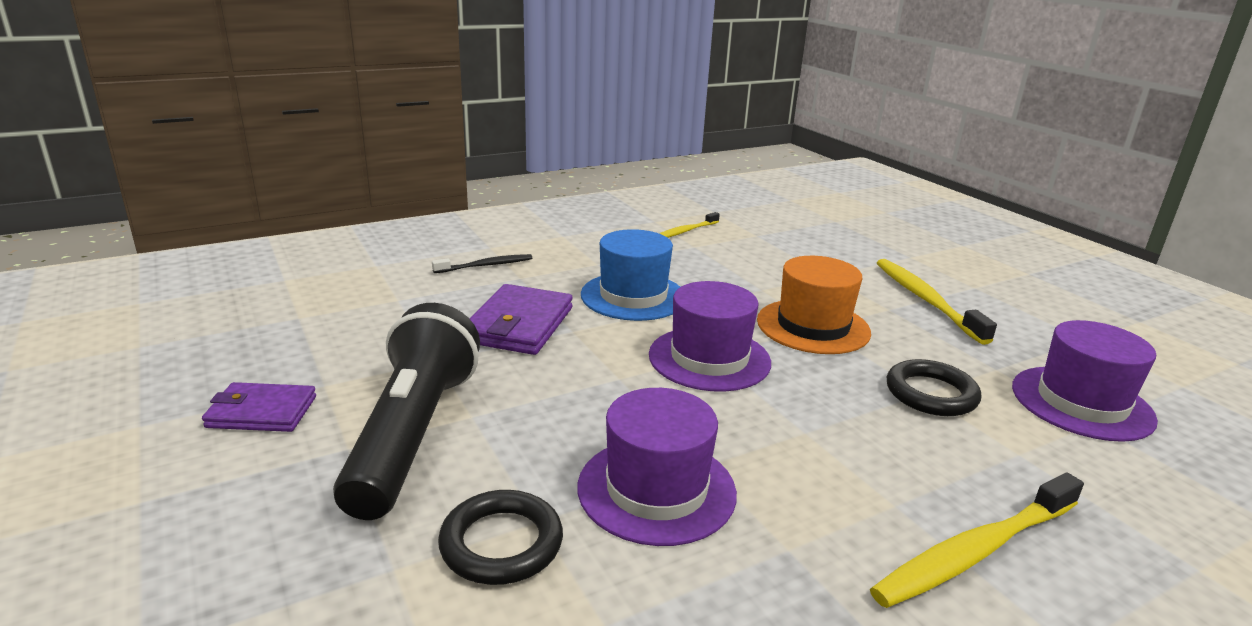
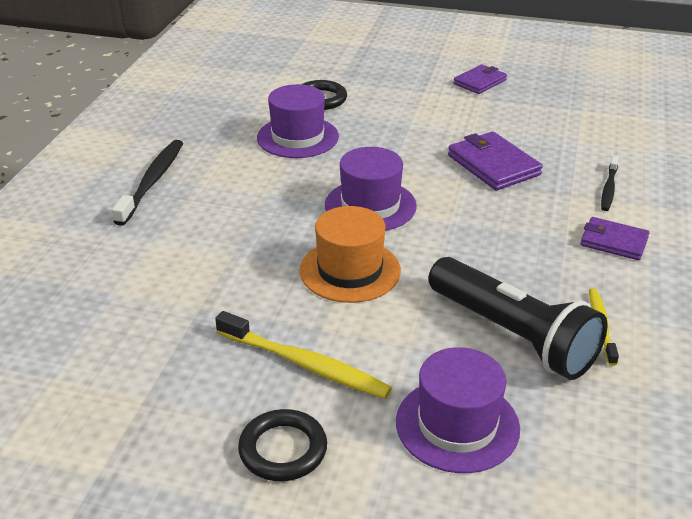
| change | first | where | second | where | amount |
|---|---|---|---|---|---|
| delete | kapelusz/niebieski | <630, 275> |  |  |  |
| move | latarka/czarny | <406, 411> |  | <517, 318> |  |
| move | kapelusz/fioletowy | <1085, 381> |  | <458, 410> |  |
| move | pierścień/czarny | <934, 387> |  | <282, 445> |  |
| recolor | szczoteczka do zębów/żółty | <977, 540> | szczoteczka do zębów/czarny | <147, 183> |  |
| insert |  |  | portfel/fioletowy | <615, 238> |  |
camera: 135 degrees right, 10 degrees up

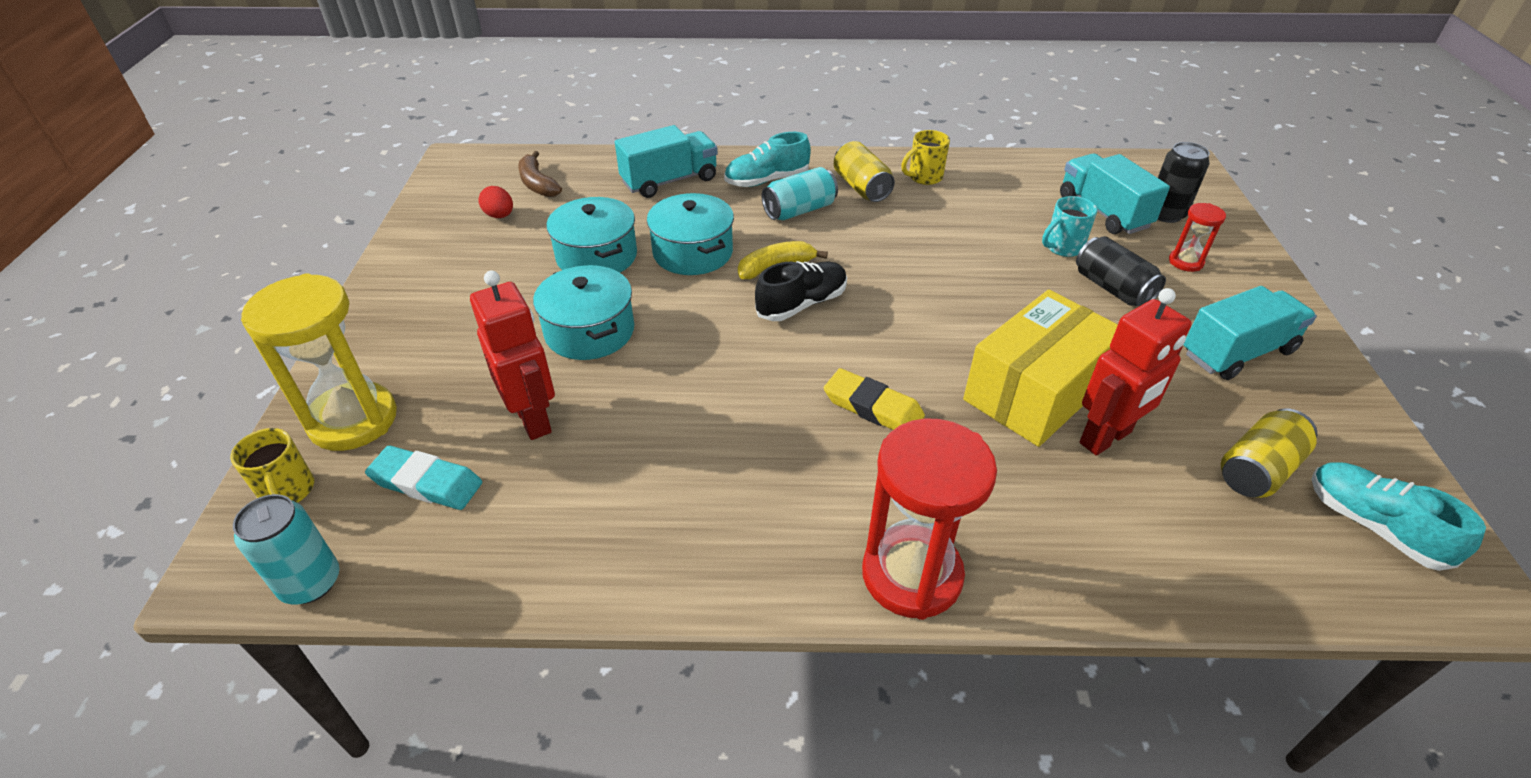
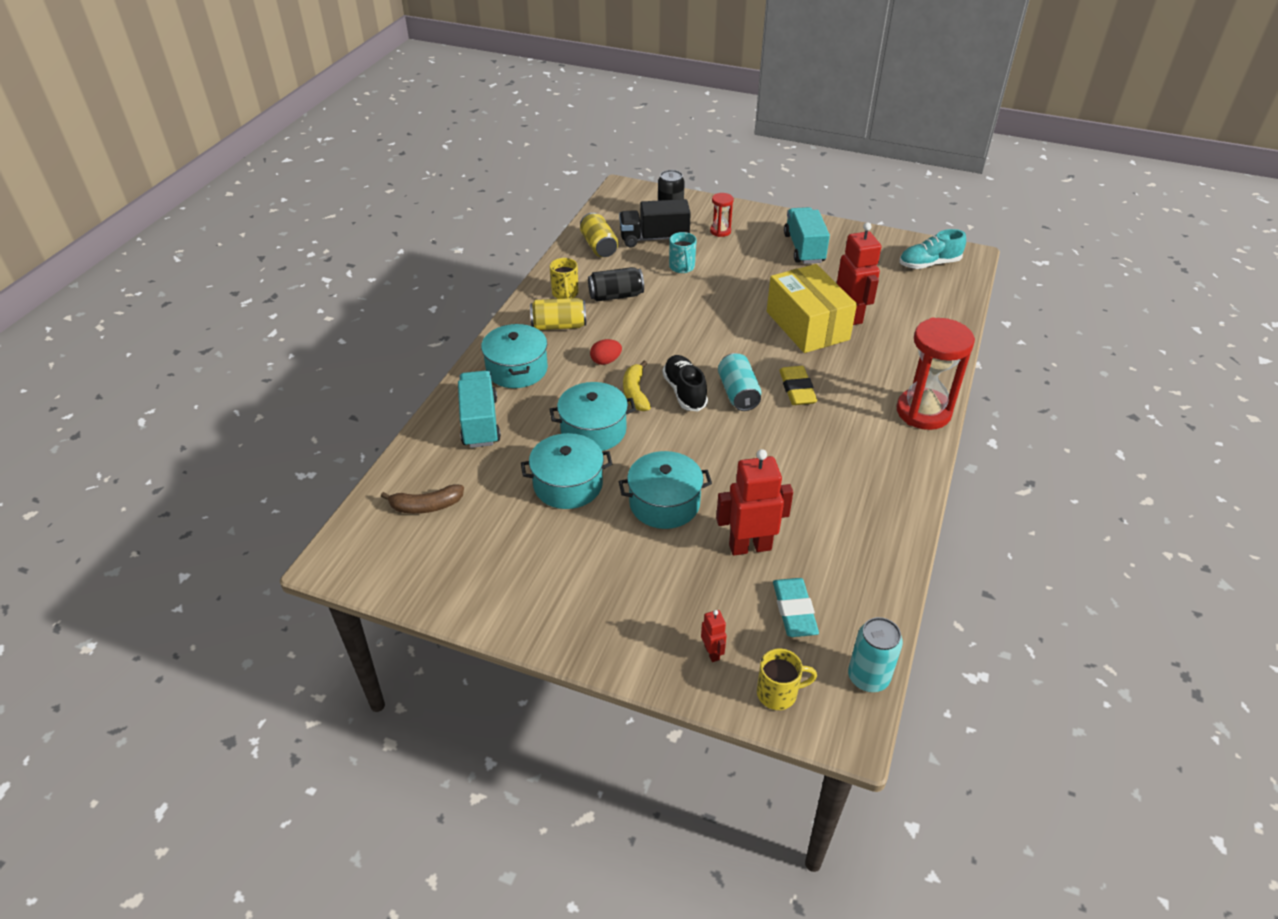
| change | first | where | second | where | amount |
|---|---|---|---|---|---|
| replace | but/turkusowy | <767, 159> | garnek/turkusowy | <514, 356> |  |
| recolor | ciężarówka/turkusowy | <1115, 194> | ciężarówka/czarny | <655, 223> |  |
| move | puszka/turkusowy | <800, 193> |  | <739, 382> |  |
| move | jajko/czerwony | <496, 202> |  | <606, 352> |  |
| move | puszka/czarny | <1121, 271> |  | <616, 284> |  |
| replace | klepsydra/żółty | <319, 362> | robot/czerwony | <714, 636> |  |
| rotate | gumka do mazania/żółty | <874, 399> |  | <798, 385> | 60 degrees counterclockwise |
| move | puszka/żółty | <1269, 453> |  | <599, 235> |  |
| rotate | gumka do mazania/turkusowy | <423, 478> |  | <796, 607> | 45 degrees counterclockwise |
camera: 70 degrees left, 0 degrees up

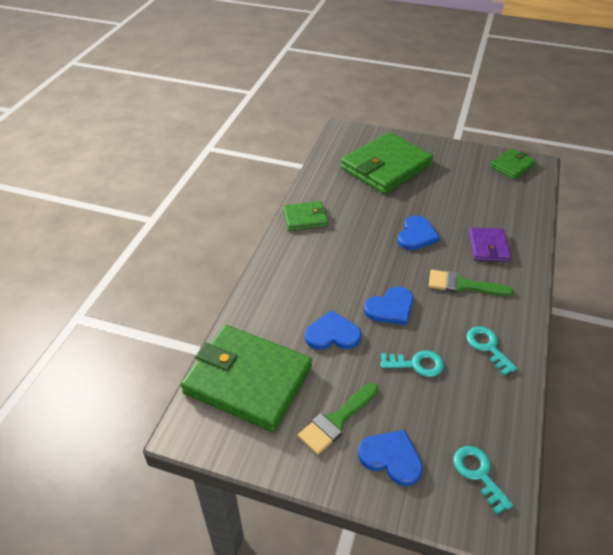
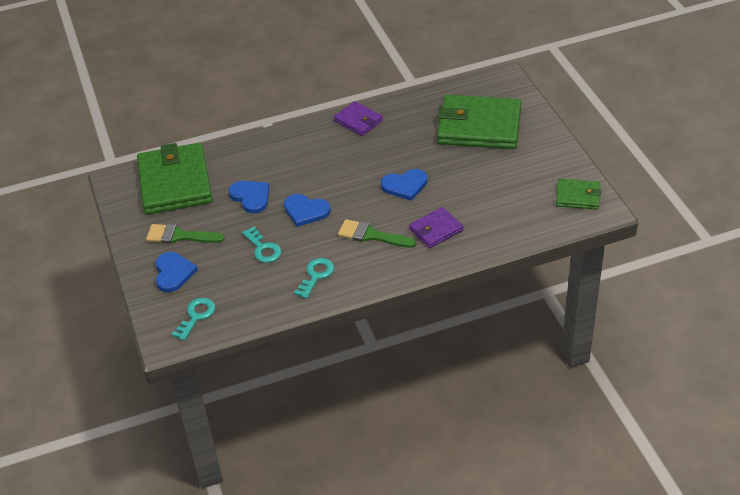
| change | first | where | second | where | amount |
|---|---|---|---|---|---|
| recolor | portfel/zielony | <305, 216> | portfel/fioletowy | <358, 118> |  |
| rotate | pędzel/zielony | <471, 283> |  | <377, 233> | 45 degrees counterclockwise |
camera: 55 degrees right, 0 degrees up

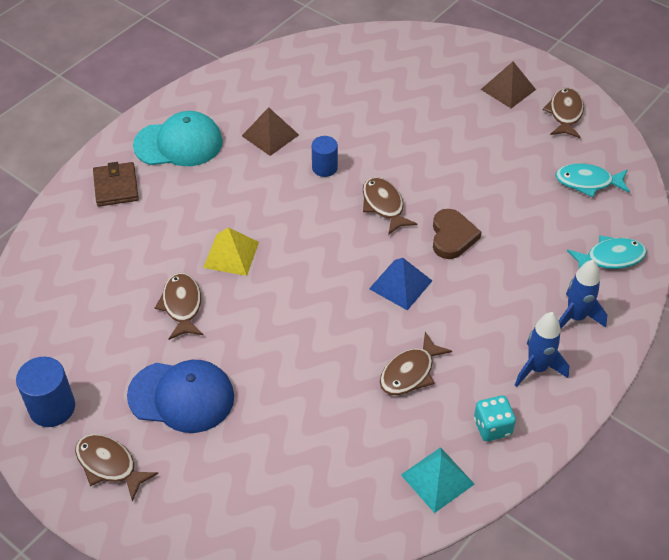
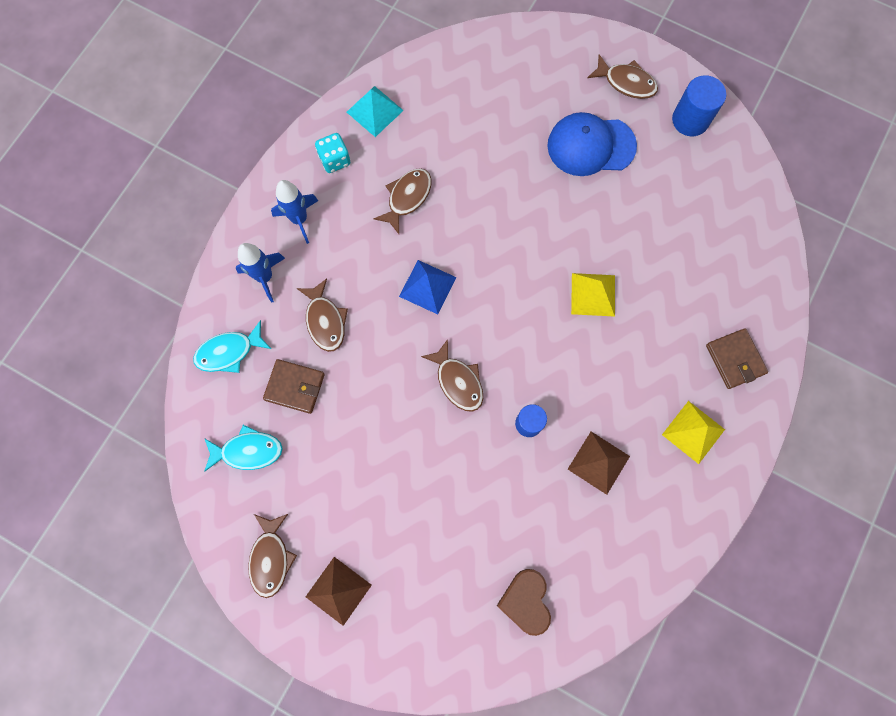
| change | first | where | second | where | amount |
|---|---|---|---|---|---|
| replace | czapka/turkusowy | <178, 138> | piramida/żółty | <693, 432> |  |
| move | serce/brązowy | <457, 234> |  | <524, 602> |  |
| move | ryba/brązowy | <179, 306> |  | <322, 315> |  |
| insert |  |  | portfel/brązowy | <294, 386> |  |
camera: 170 degrees right, 25 degrees up

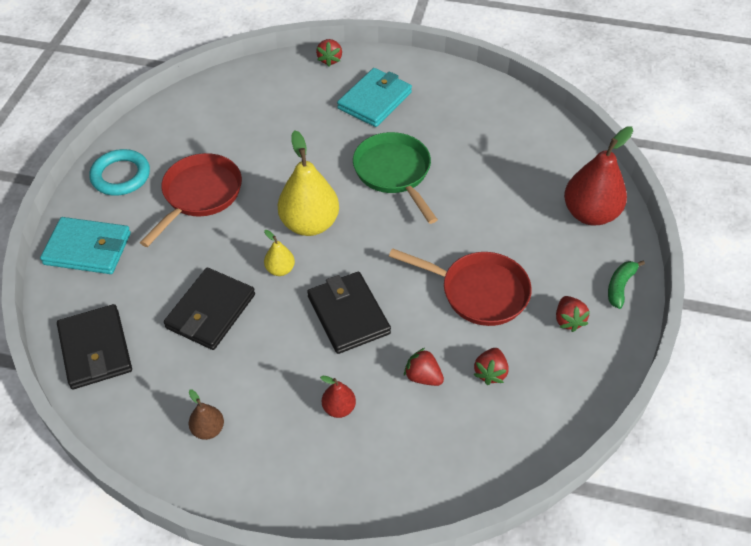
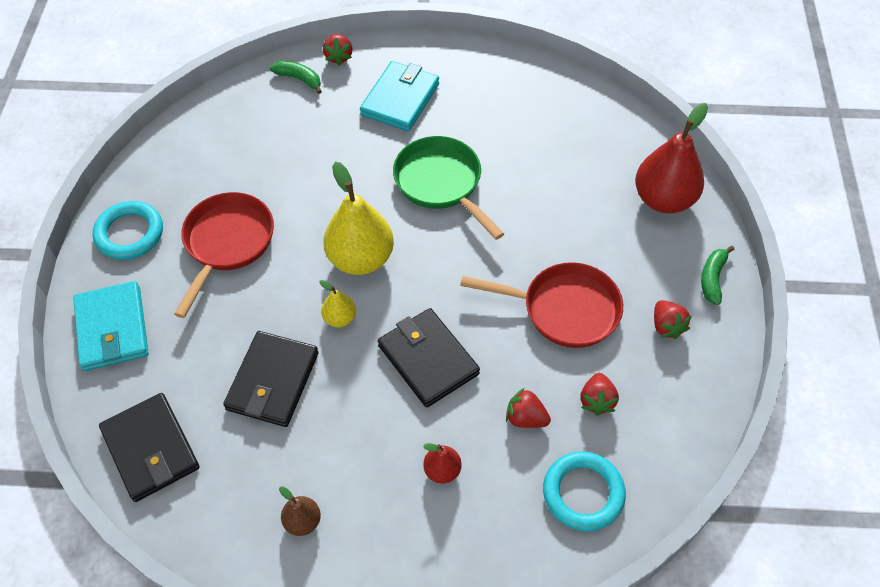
| change | first | where | second | where | amount |
|---|---|---|---|---|---|
| rotate | portfel/turkusowy | <85, 245> |  | <111, 326> | 75 degrees clockwise |
| insert |  |  | banan/zielony | <296, 77> |  |
| insert |  |  | pierścień/turkusowy | <584, 491> |  |
camera: 10 degrees left, 5 degrees up

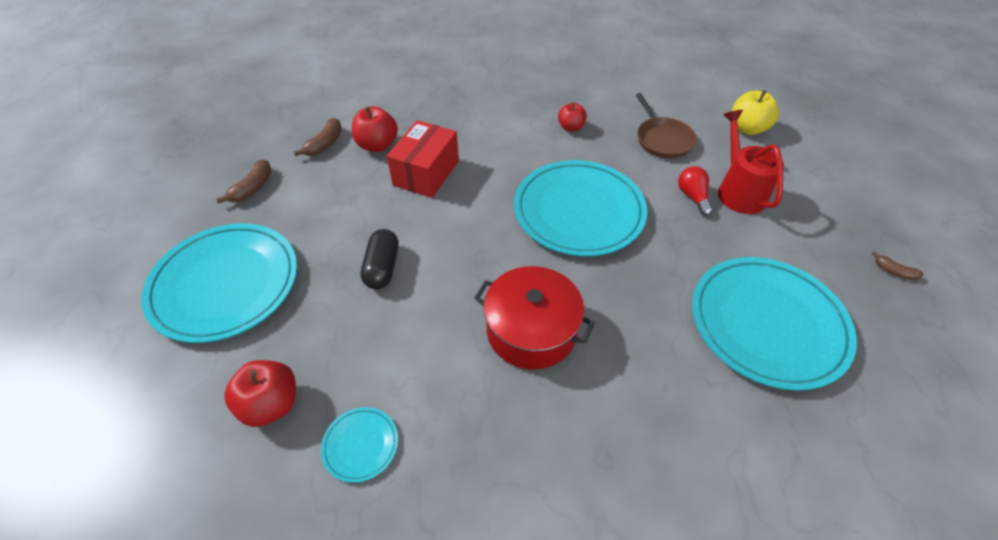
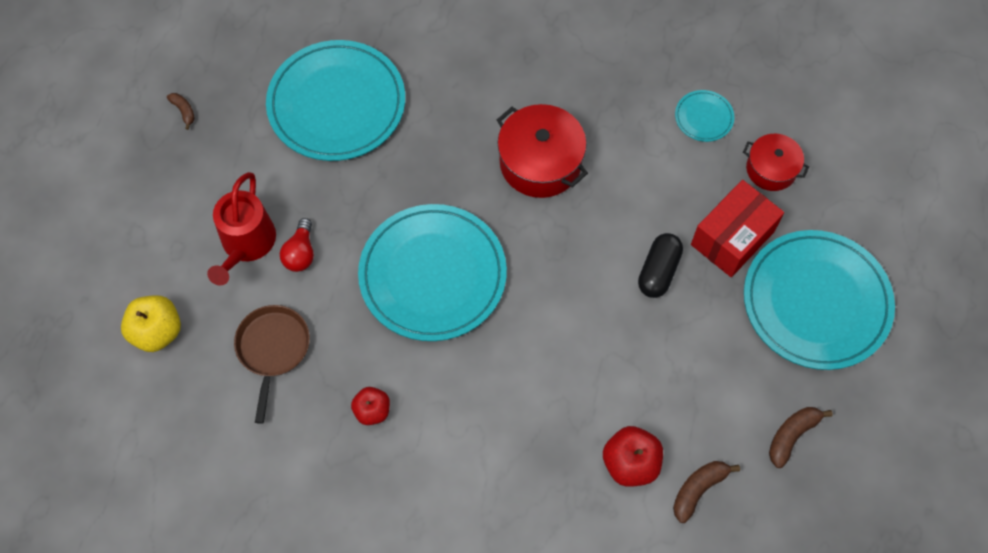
| change | first | where | second | where | amount |
|---|---|---|---|---|---|
| move | pudełko/czerwony | <423, 159> |  | <737, 228> |  |
| replace | jabłko/czerwony | <260, 393> | garnek/czerwony | <776, 162> |  |
camera: 160 degrees left, 15 degrees up

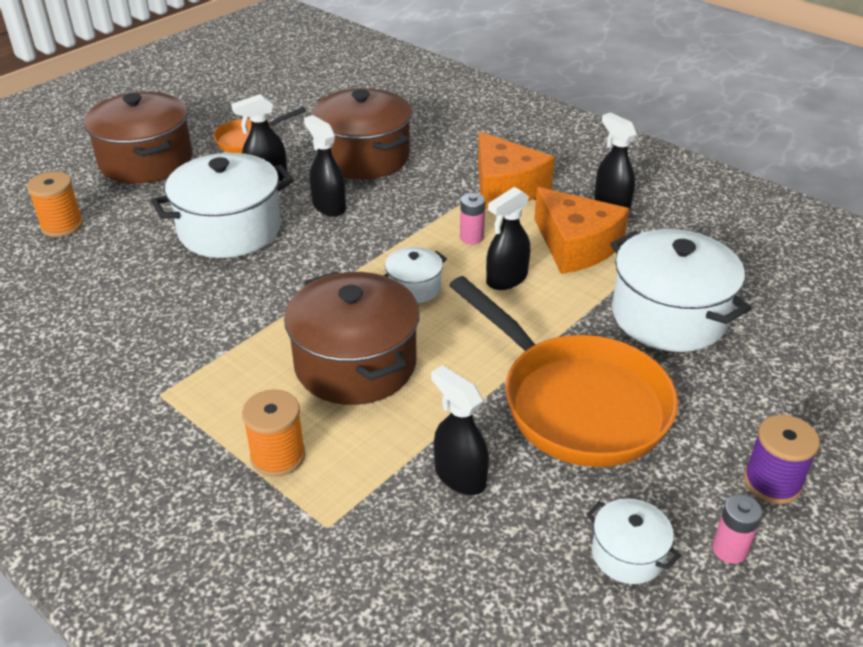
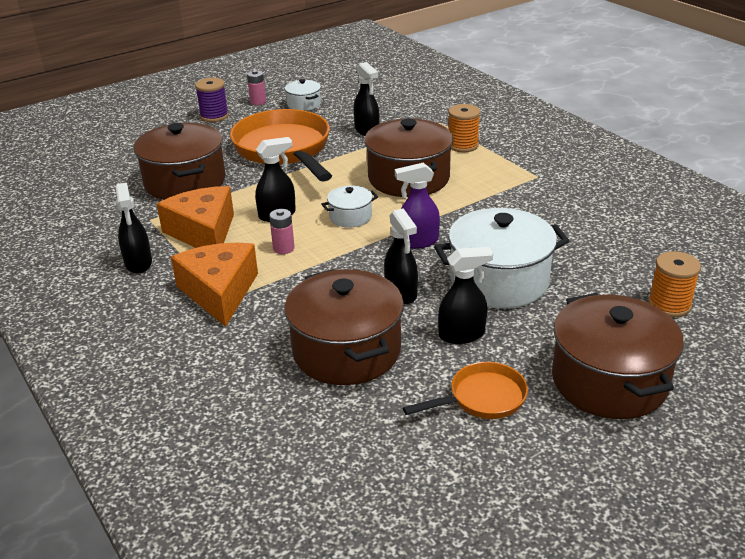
| change | first | where | second | where | amount |
|---|---|---|---|---|---|
| recolor | garnek/biały | <681, 290> | garnek/brązowy | <179, 161> |  |
| insert |  |  | spryskiwacz/fioletowy | <417, 206> |  |
camera: 165 degrees left, 5 degrees down

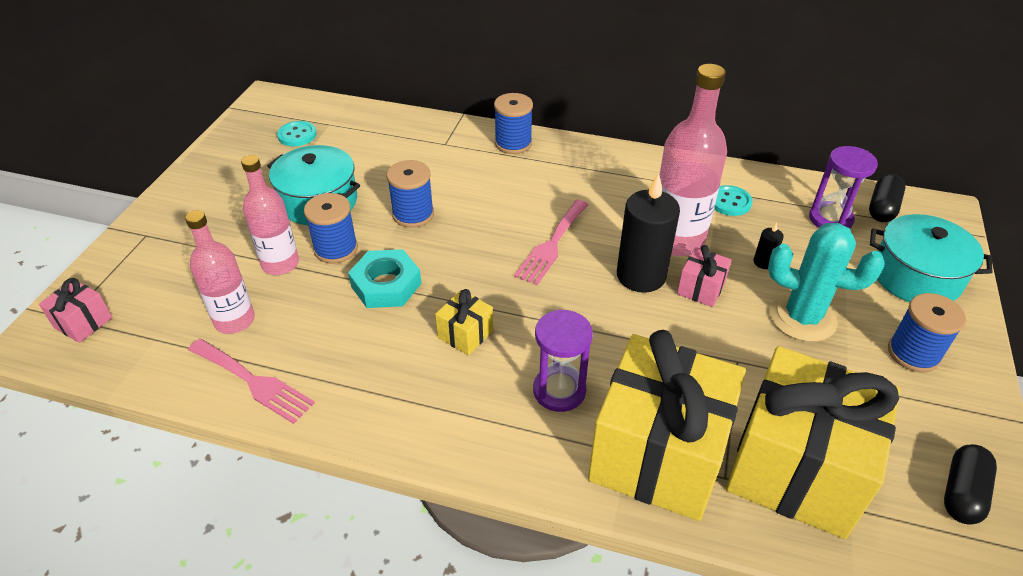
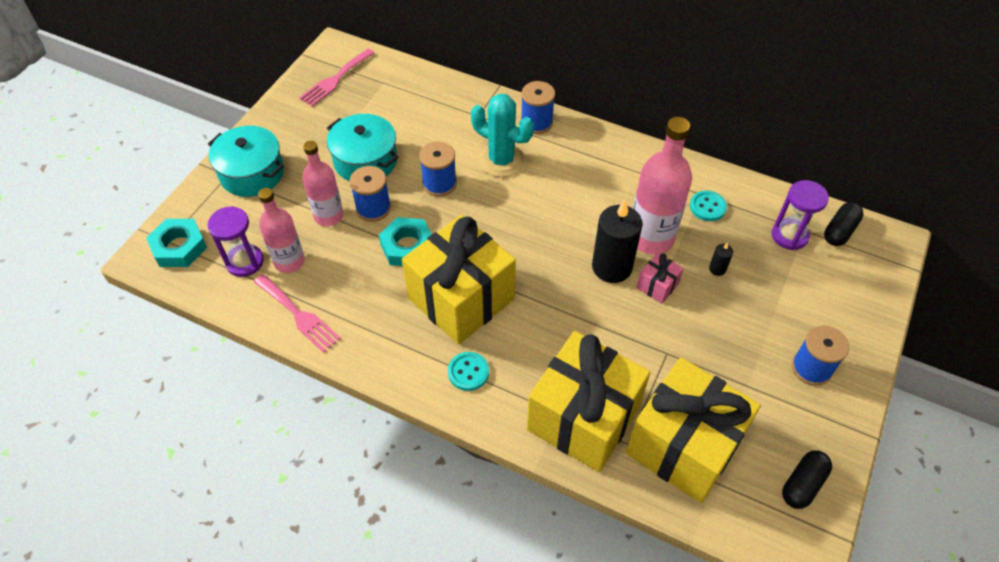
| change | first | where | second | where | amount |
|---|---|---|---|---|---|
| move | guzik/turkusowy | <296, 133> |  | <468, 371> |  |
| move | widelec/różowy | <551, 242> |  | <337, 78> |  |
| move | garnek/turkusowy | <931, 258> |  | <246, 161> |  |
| move | kaktus/turkusowy | <826, 282> |  | <502, 135> |  |
| replace | prezent/różowy | <75, 310> | nakrętka/turkusowy | <176, 243> |  |
| resize | prezent/żółty | <464, 322> |  | <459, 280> | x2.45 |
| move | klepsydra/fioletowy | <563, 360> |  | <236, 241> |  |
camera: 10 degrees right, 10 degrees up

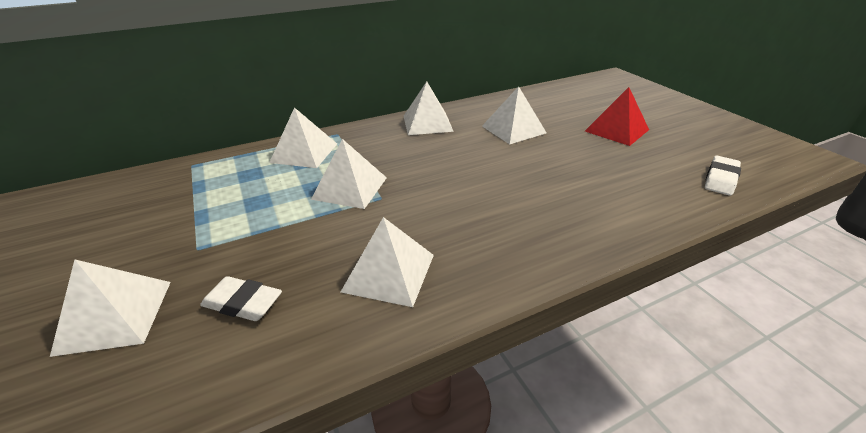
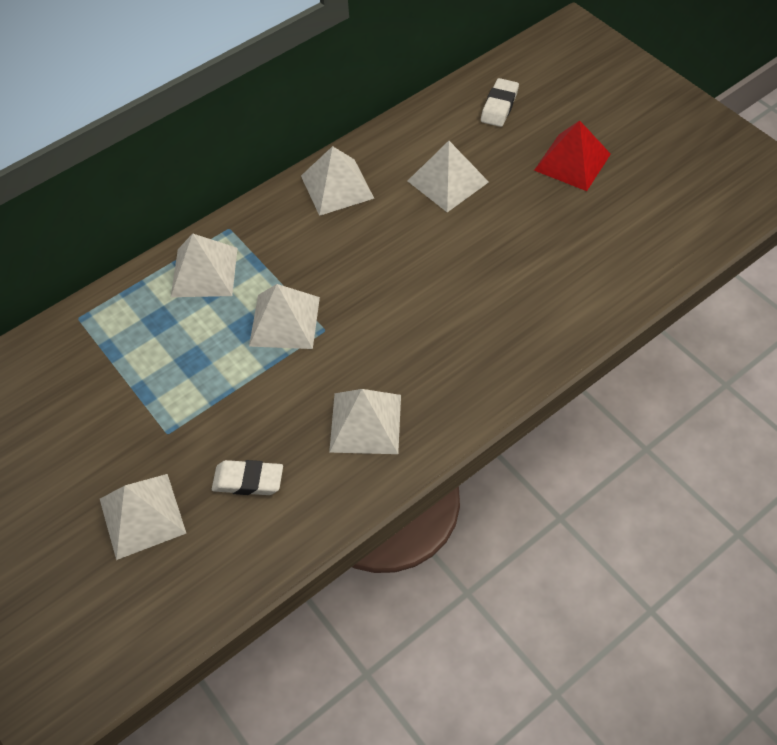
| change | first | where | second | where | amount |
|---|---|---|---|---|---|
| move | gumka do mazania/biały | <723, 176> |  | <500, 102> |  |
camera: 10 degrees left, 20 degrees up

